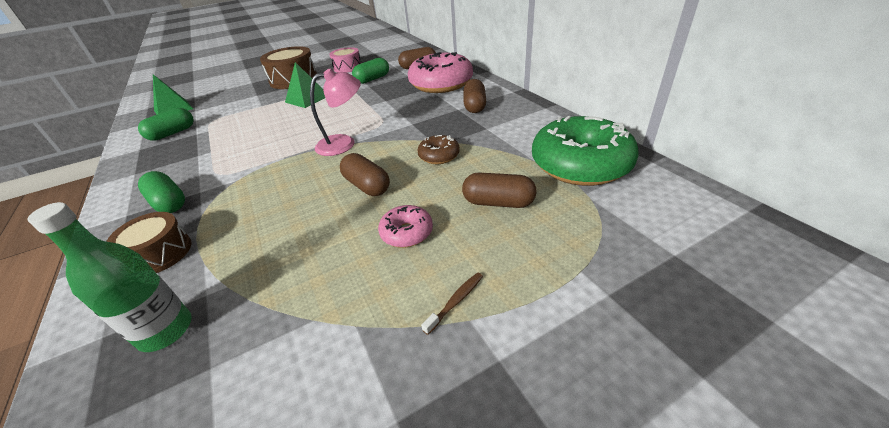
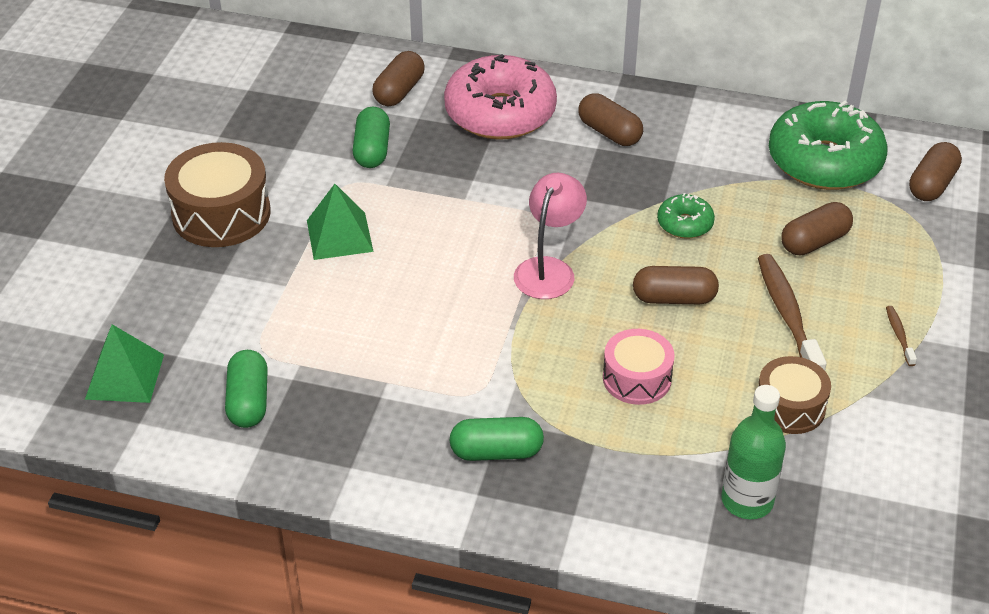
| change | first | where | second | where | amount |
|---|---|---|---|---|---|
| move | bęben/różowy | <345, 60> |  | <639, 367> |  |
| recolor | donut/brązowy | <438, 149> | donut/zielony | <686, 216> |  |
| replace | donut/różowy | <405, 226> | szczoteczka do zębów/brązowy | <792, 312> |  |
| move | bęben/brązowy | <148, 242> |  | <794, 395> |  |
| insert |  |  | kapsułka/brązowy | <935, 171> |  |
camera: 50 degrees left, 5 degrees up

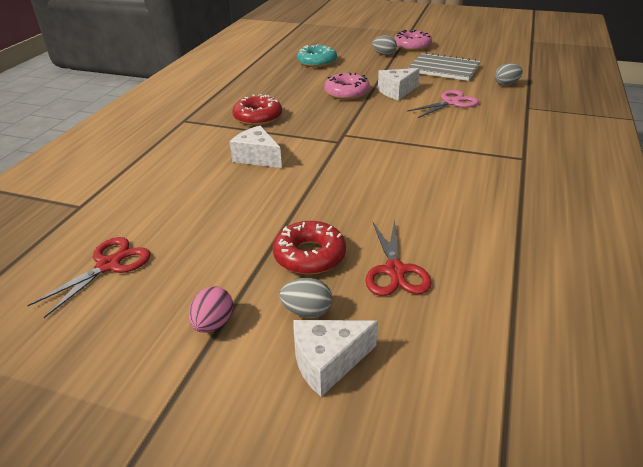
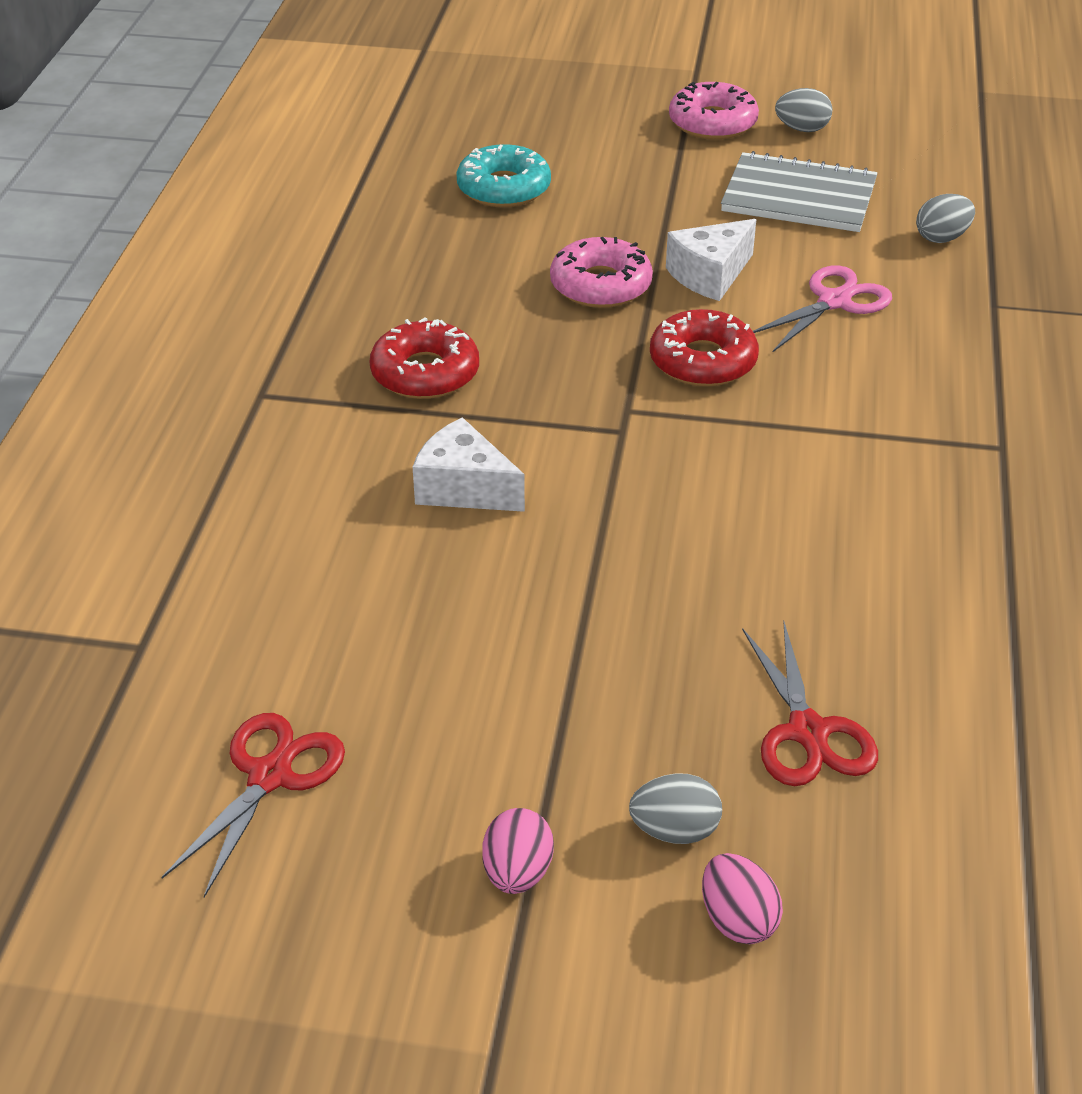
| change | first | where | second | where | amount |
|---|---|---|---|---|---|
| move | jajko/szary | <384, 45> |  | <804, 110> |  |
| move | donut/czerwony | <309, 248> |  | <704, 348> |  |
| replace | ser/biały | <335, 358> | jajko/różowy | <742, 898> |  |
camera: 10 degrees left, 5 degrees up

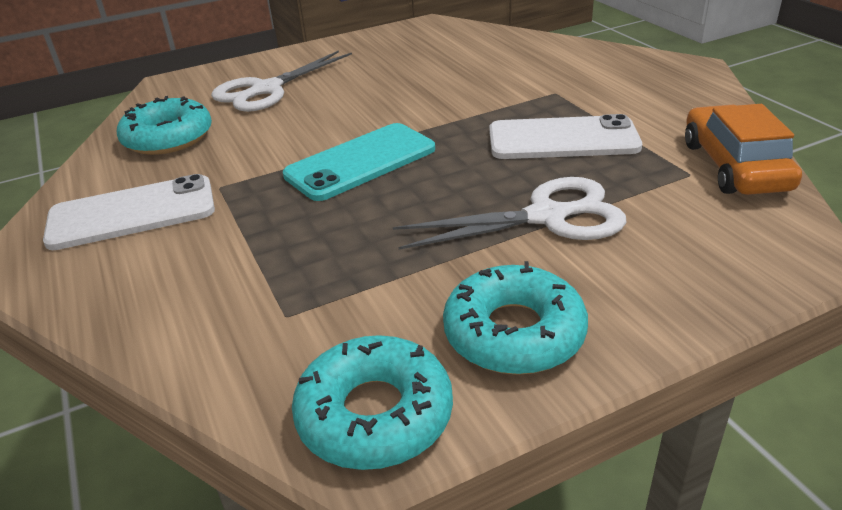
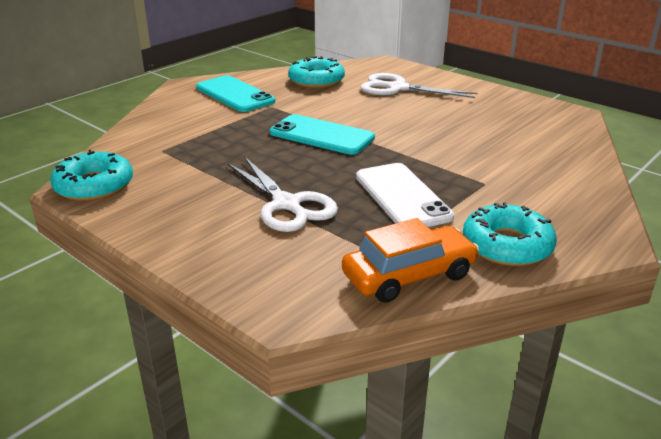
| change | first | where | second | where | amount |
|---|---|---|---|---|---|
| recolor | telefon/biały | <129, 212> | telefon/turkusowy | <235, 93> |  |
| move | donut/turkusowy | <515, 318> |  | <510, 234> |  |
camera: 65 degrees right, 5 degrees down

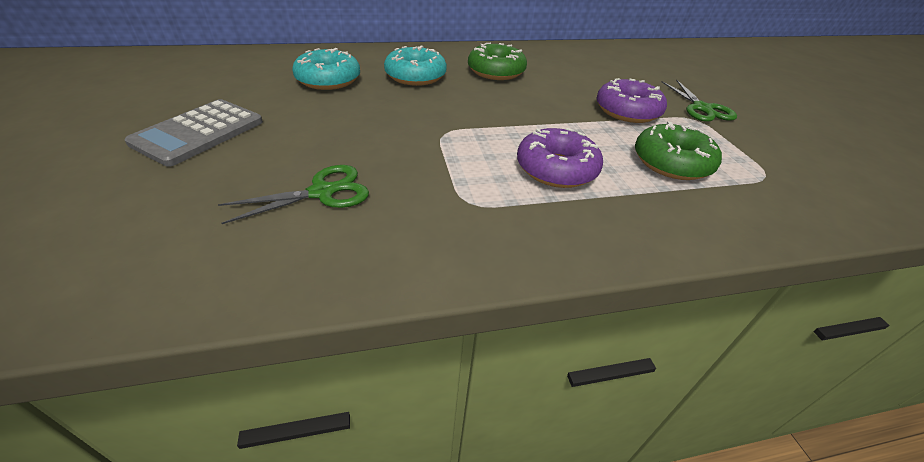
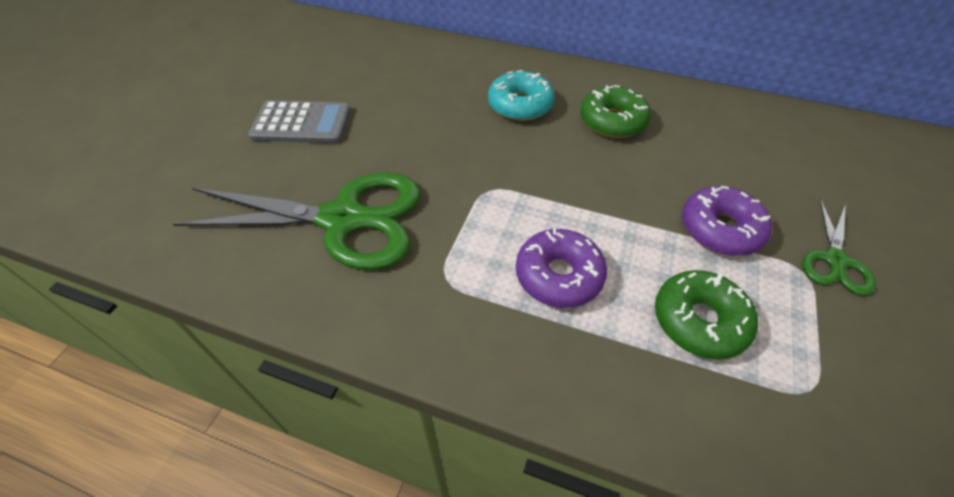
| change | first | where | second | where | amount |
|---|---|---|---|---|---|
| delete | donut/turkusowy | <326, 69> |  |  |  |
| rotate | kalkulator/szary | <194, 133> |  | <299, 121> | 150 degrees counterclockwise |
| resize | nożyczki/zielony | <293, 194> |  | <297, 221> | x2.05 |
camera: 35 degrees right, 10 degrees up

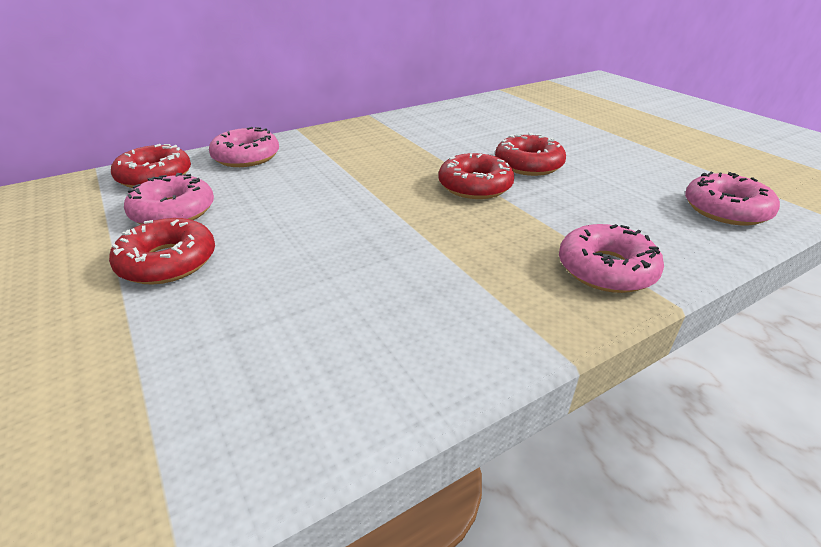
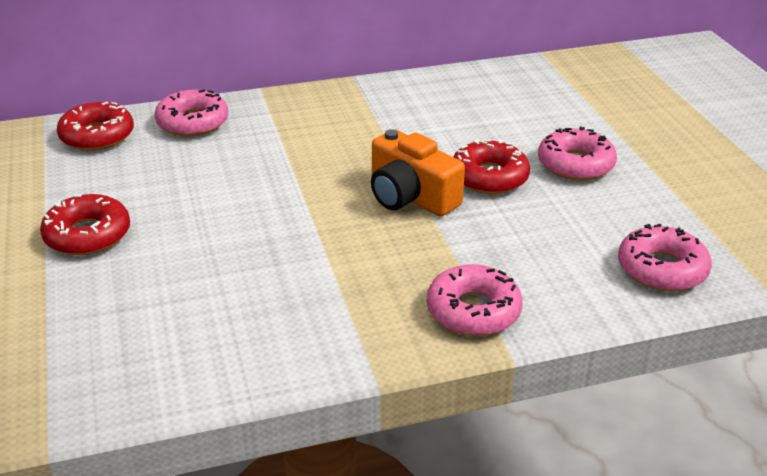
| change | first | where | second | where | amount |
|---|---|---|---|---|---|
| replace | donut/czerwony | <476, 176> | aparat fotograficzny/pomarańczowy | <418, 173> |  |
| move | donut/różowy | <169, 198> |  | <577, 154> |  |
camera: 15 degrees right, 0 degrees up

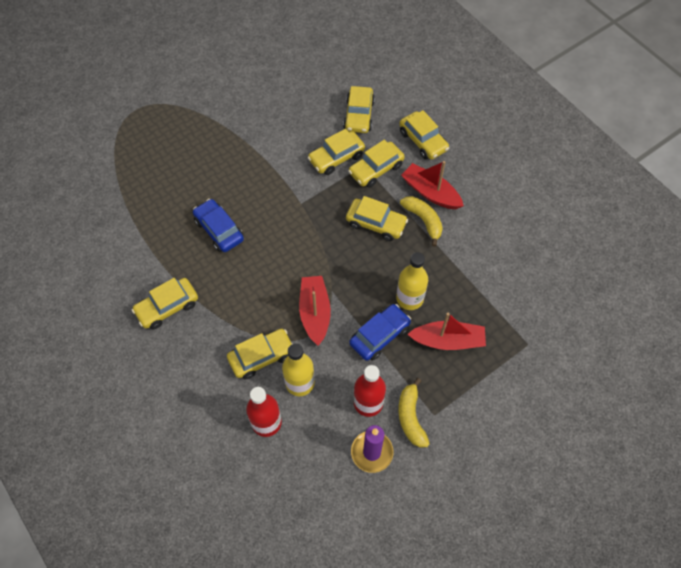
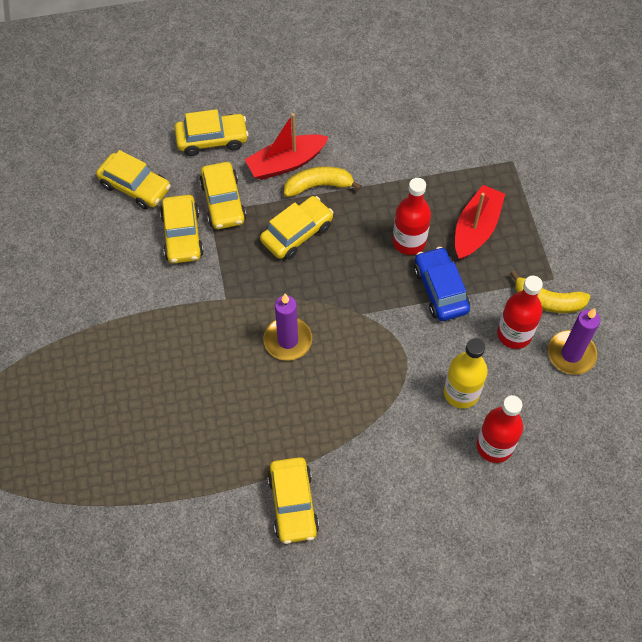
| change | first | where | second | where | amount |
|---|---|---|---|---|---|
| delete | samochód/niebieski | <218, 225> |  |  |  |
| recolor | butelka/żółty | <412, 281> | butelka/czerwony | <412, 216> |  |
| delete | łódka/czerwony | <315, 311> |  |  |  |
| delete | samochód/żółty | <260, 354> |  |  |  |
| insert |  |  | świeca/fioletowy | <287, 327> |  |
camera: 65 degrees left, 0 degrees up

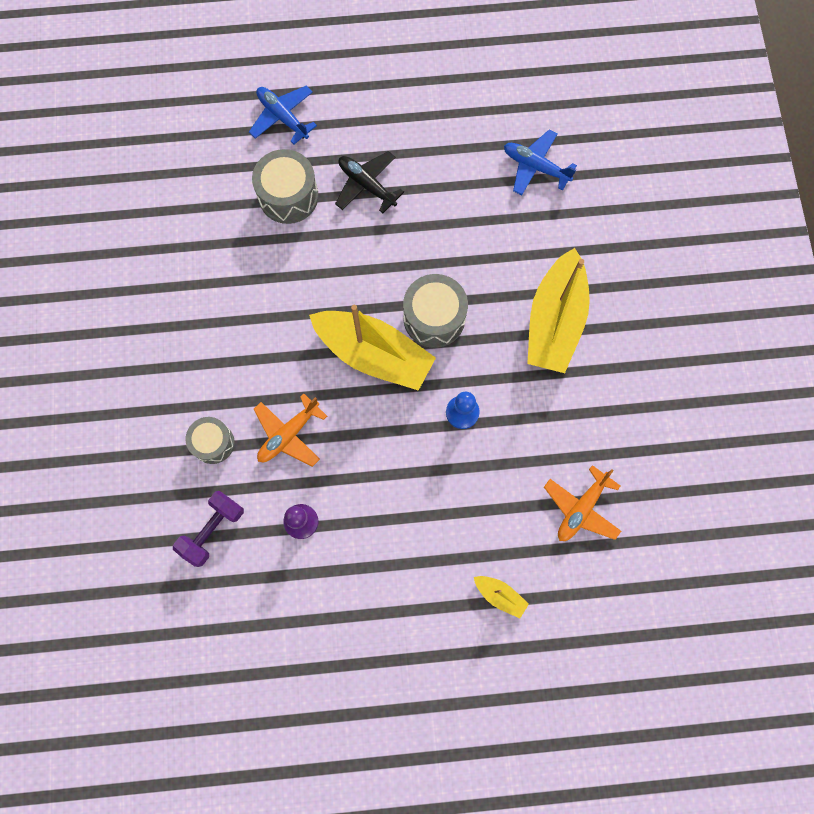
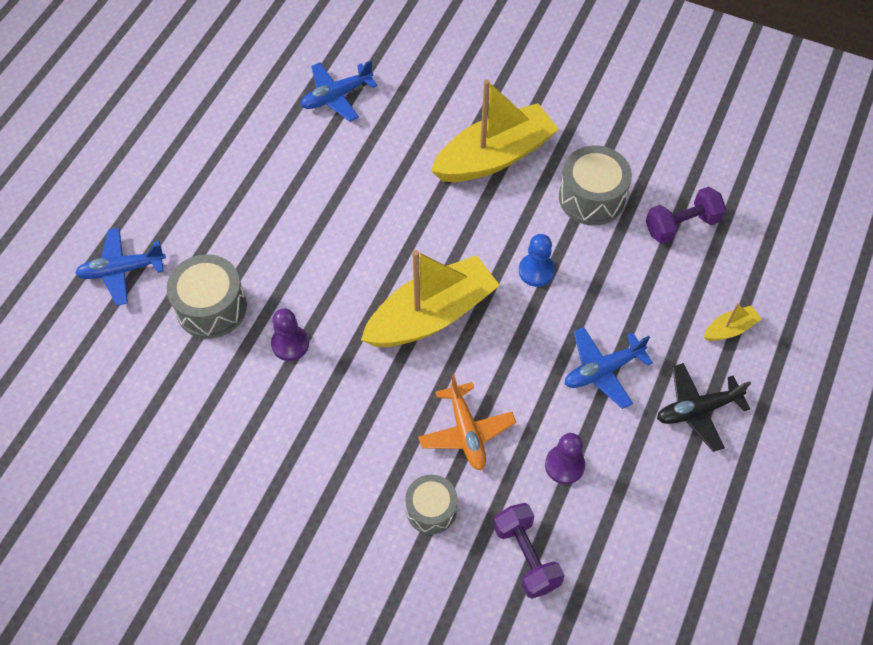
| change | first | where | second | where | amount |
|---|---|---|---|---|---|
| move | samolot/czarny | <369, 182> |  | <704, 407> |  |
| rotate | łódka/żółty | <558, 310> |  | <495, 130> | 75 degrees counterclockwise |
| move | bęben/szary | <435, 311> |  | <595, 185> |  |
| replace | samolot/pomarańczowy | <582, 503> | hantel/fioletowy | <686, 215> |  |
| insert |  |  | pionek/fioletowy | <290, 334> |  |
| insert |  |  | samolot/niebieski | <609, 368> |  |
camera: 60 degrees left, 15 degrees down

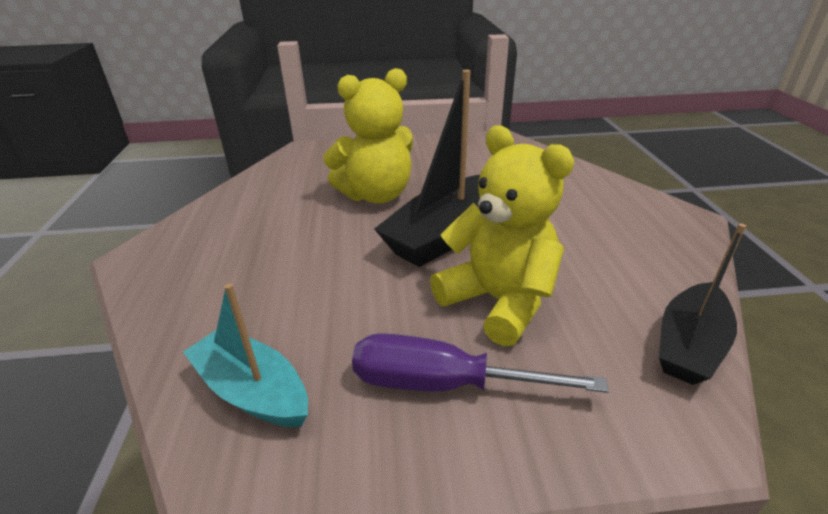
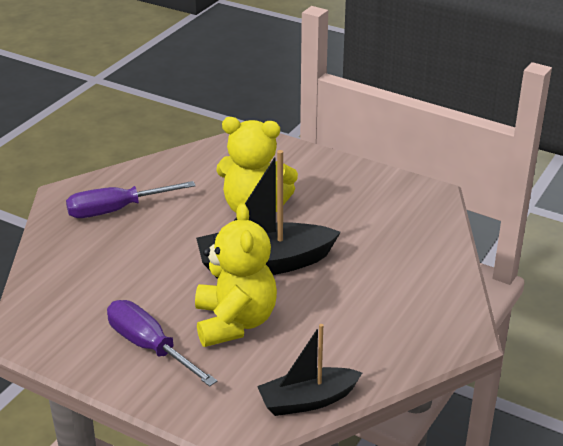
| change | first | where | second | where | amount |
|---|---|---|---|---|---|
| delete | łódka/turkusowy | <245, 355> |  |  |  |
| insert |  |  | śrubokręt/fioletowy | <130, 199> |  |
camera: 35 degrees right, 0 degrees up

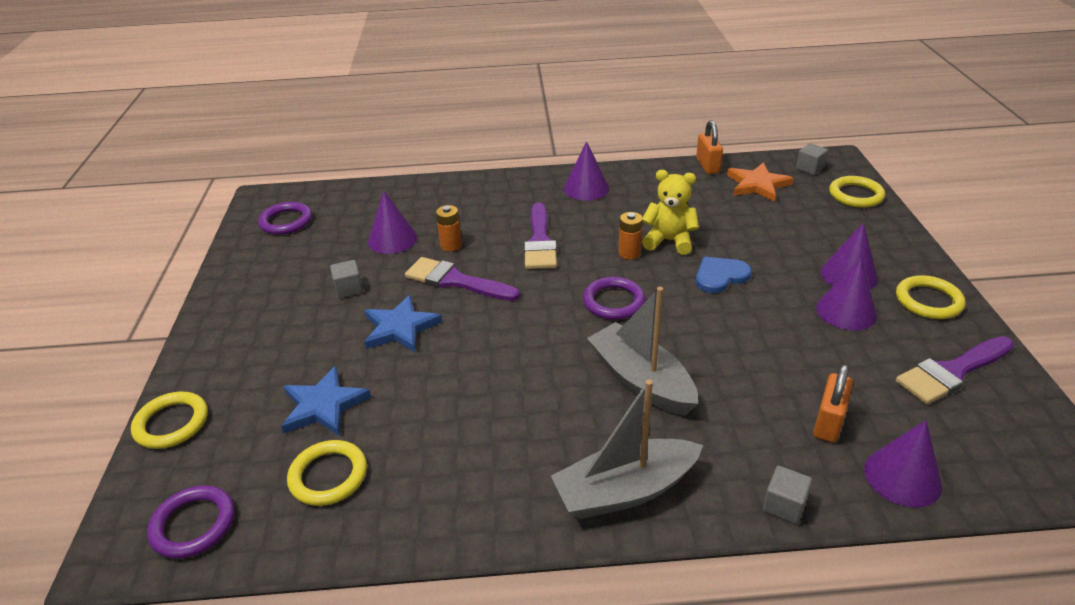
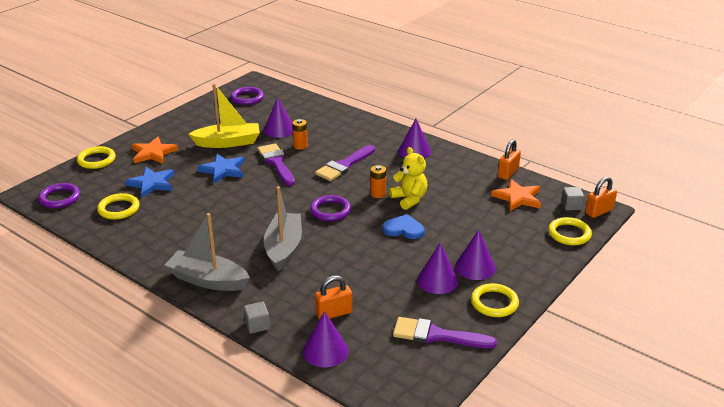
| change | first | where | second | where | amount |
|---|---|---|---|---|---|
| replace | sześcian/szary | <346, 279> | łódka/żółty | <224, 115> |  |
| insert |  |  | gwiazda/pomarańczowy | <155, 150> |  |
| insert |  |  | kłódka/pomarańczowy | <601, 197> |  |
camera: 40 degrees right, 5 degrees down

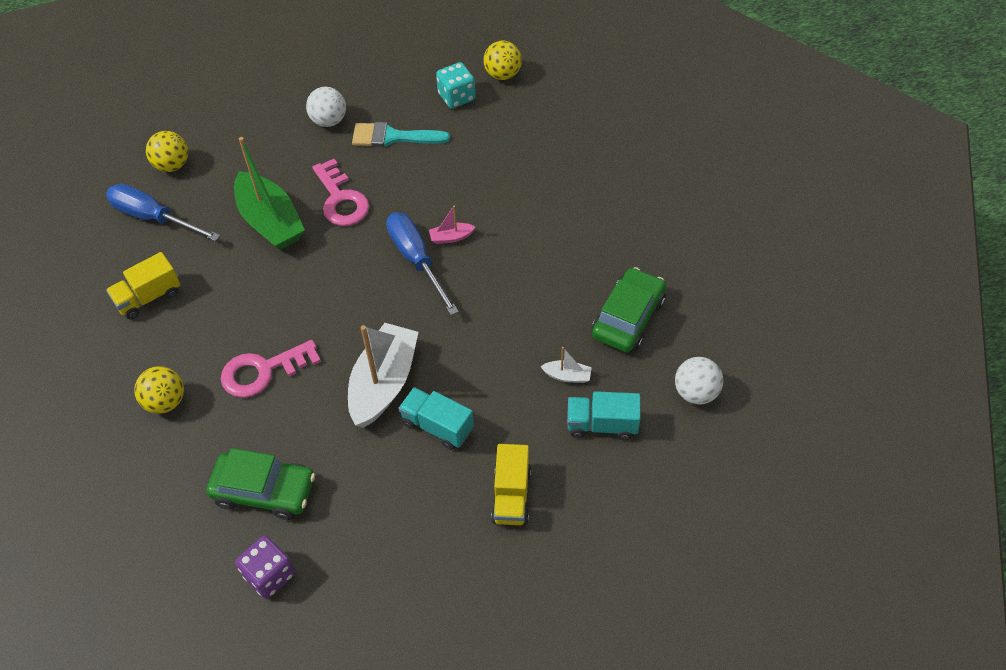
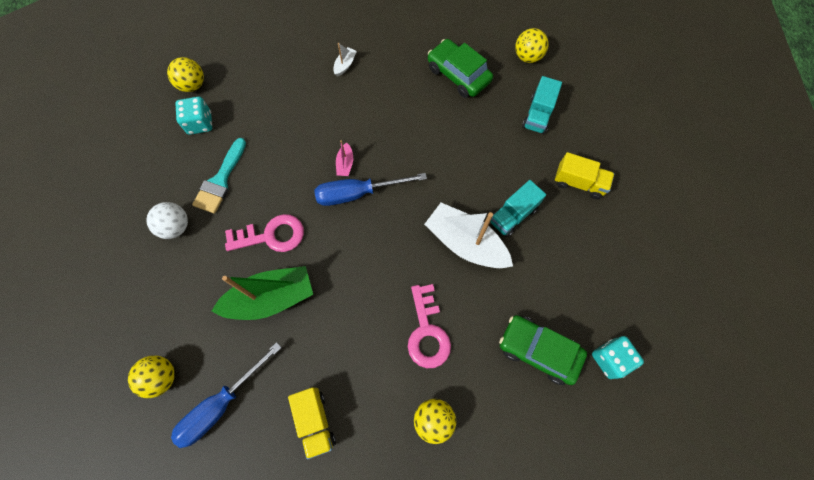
| change | first | where | second | where | amount |
|---|---|---|---|---|---|
| move | łódka/biały | <566, 365> |  | <345, 60> |  |
| recolor | piłka/biały | <699, 381> | piłka/żółty | <532, 45> |  |
| rotate | samochód/zielony | <260, 484> |  | <543, 350> | 90 degrees counterclockwise |
| recolor | kostka do gry/fioletowy | <265, 567> | kostka do gry/turkusowy | <618, 357> |  |
camera: 75 degrees left, 15 degrees up

